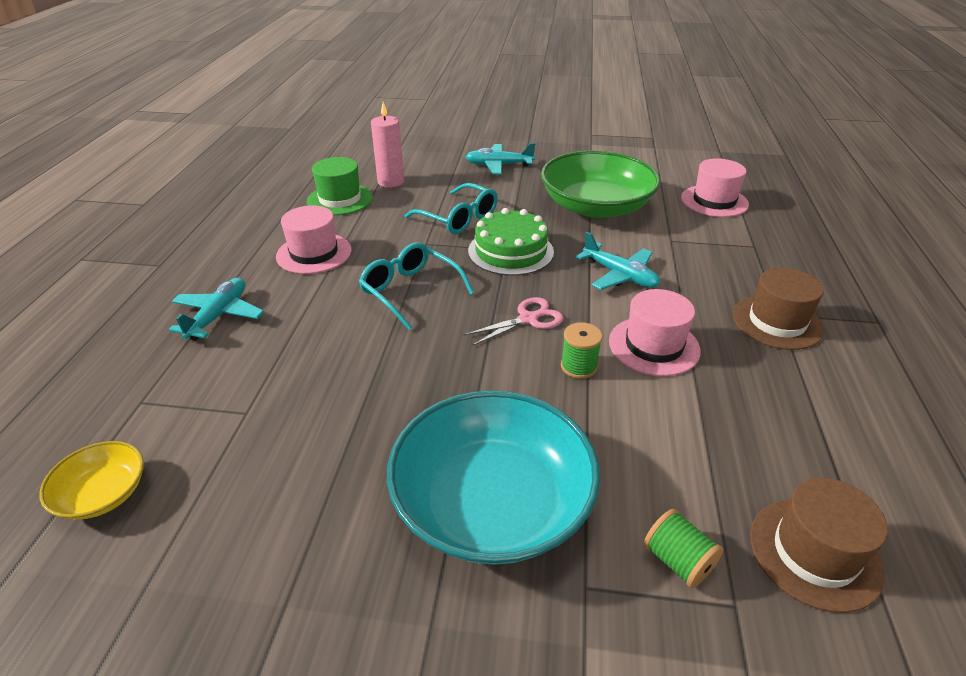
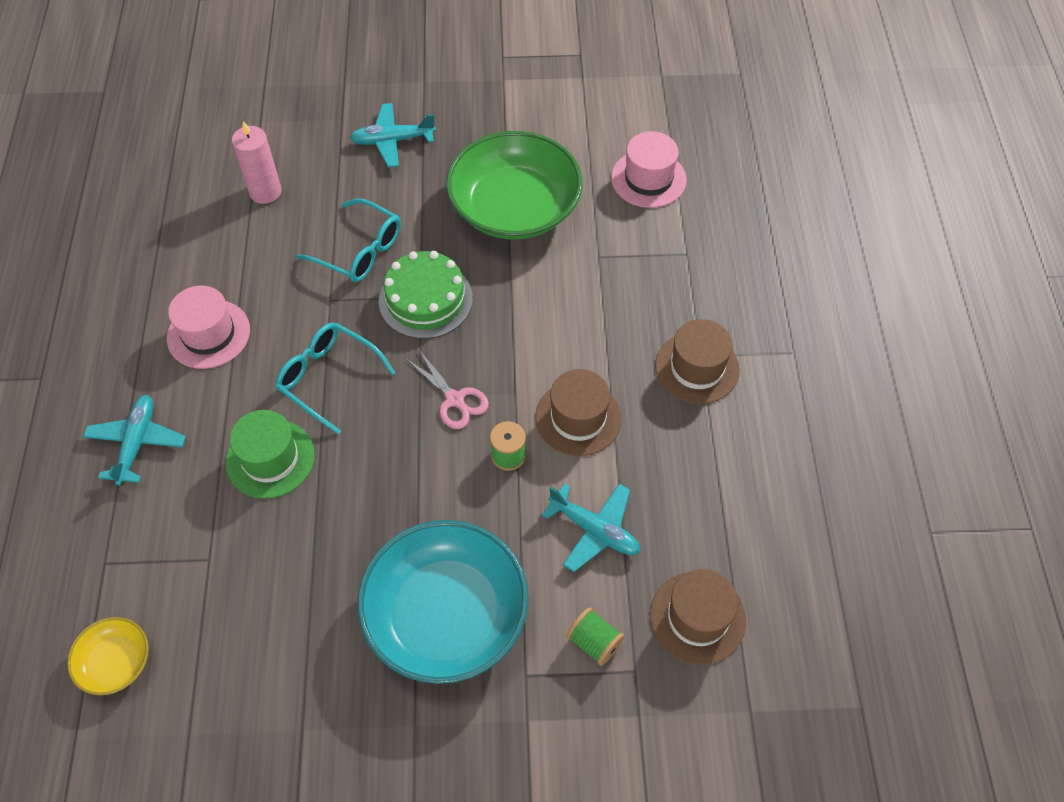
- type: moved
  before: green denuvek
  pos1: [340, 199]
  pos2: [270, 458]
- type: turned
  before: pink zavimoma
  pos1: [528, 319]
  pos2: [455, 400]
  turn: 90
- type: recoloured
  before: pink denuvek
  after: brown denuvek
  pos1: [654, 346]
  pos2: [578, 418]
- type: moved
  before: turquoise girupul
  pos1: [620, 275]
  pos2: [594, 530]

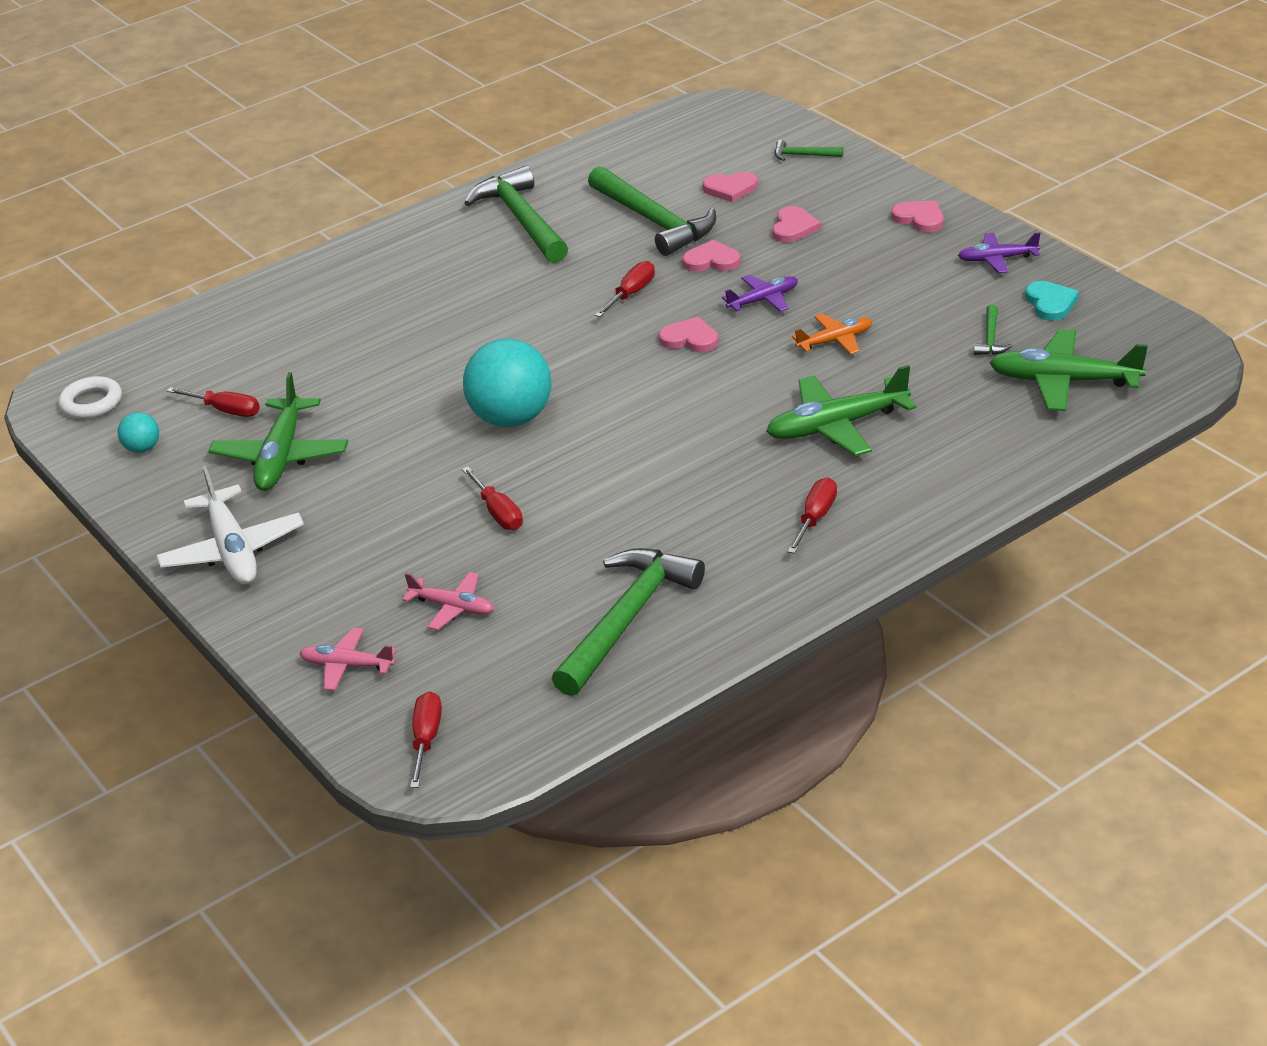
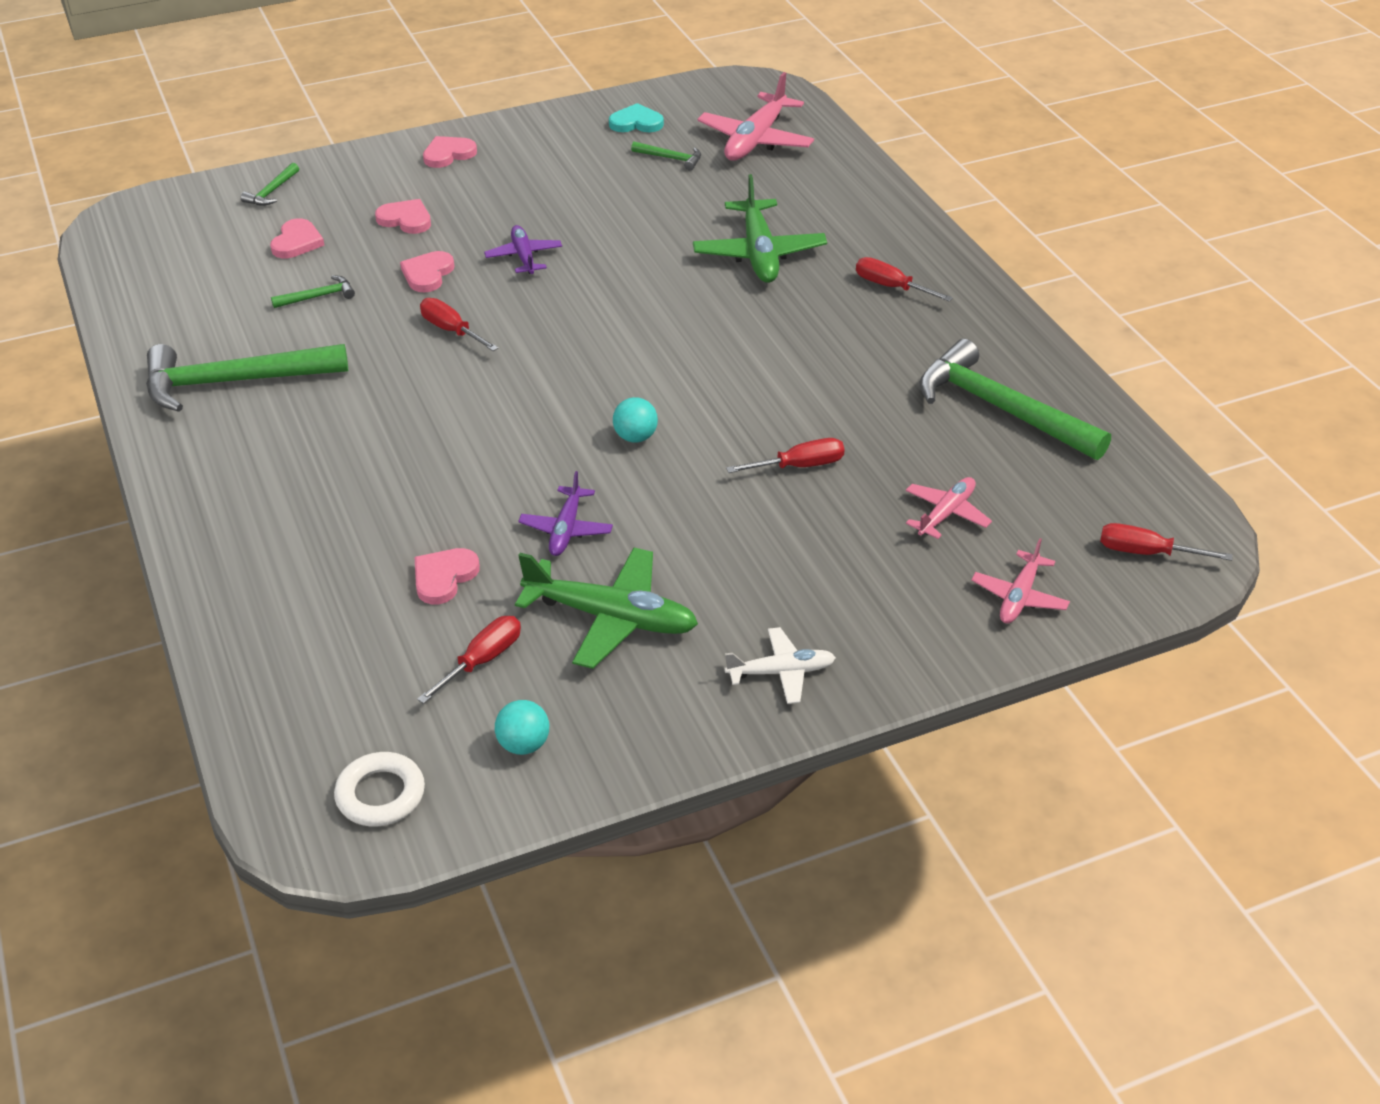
- type: resized
  before: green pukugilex
  pos1: [653, 221]
  pos2: [318, 297]
  scale: 0.43
- type: moved
  before: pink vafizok
  pos1: [690, 339]
  pos2: [444, 577]
- type: moved
  before: purple girupul
  pos1: [997, 259]
  pos2: [566, 529]
- type: resized
  before: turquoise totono
  pos1: [512, 418]
  pos2: [635, 437]
  scale: 0.47
- type: recoloured
  before: green girupul
  after: pink girupul
  pos1: [1064, 381]
  pos2: [755, 140]
- type: resized
  before: white girupul
  pos1: [232, 550]
  pos2: [781, 672]
  scale: 0.58
- type: removed
  before: orange girupul
  pos1: [835, 341]

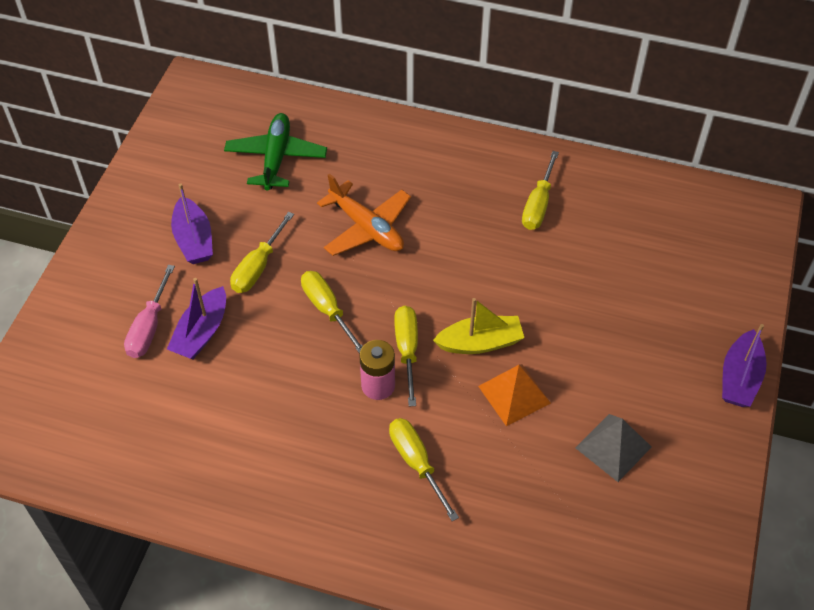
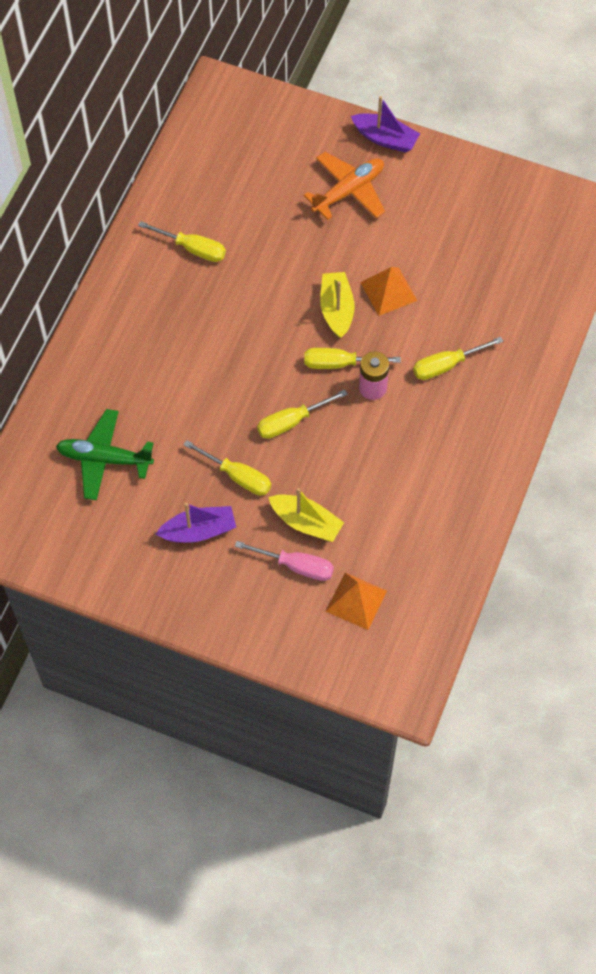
- type: recoloured
  before: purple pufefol
  after: yellow pufefol
  pos1: [201, 332]
  pos2: [306, 523]
- type: moved
  before: orange girupul
  pos1: [366, 228]
  pos2: [348, 191]
- type: added
  after: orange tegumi
  pos2: [356, 601]
- type: removed
  before: grey tegumi
  pos1: [613, 447]

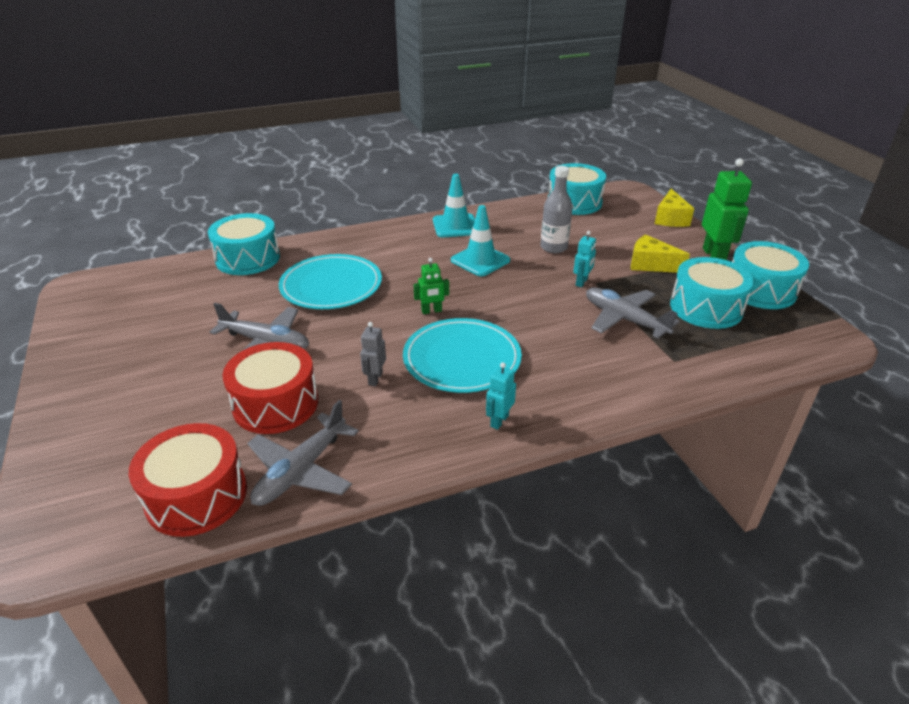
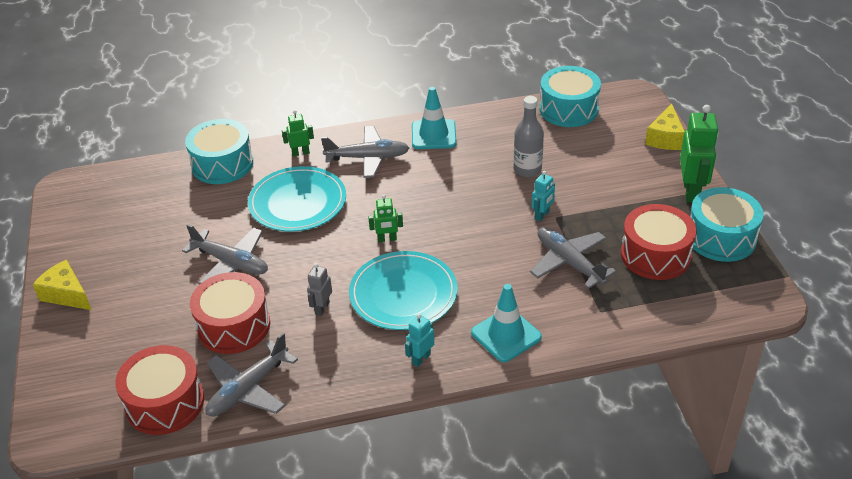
- type: moved
  before: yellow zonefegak
  pos1: [650, 264]
  pos2: [66, 294]
- type: added
  after: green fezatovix
  pos2: [300, 153]
- type: added
  after: grey girupul
  pos2: [368, 158]
- type: moved
  before: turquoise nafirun
  pos1: [480, 260]
  pos2: [506, 335]
- type: recoloured
  before: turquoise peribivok
  after: red peribivok
  pos1: [706, 308]
  pos2: [655, 255]

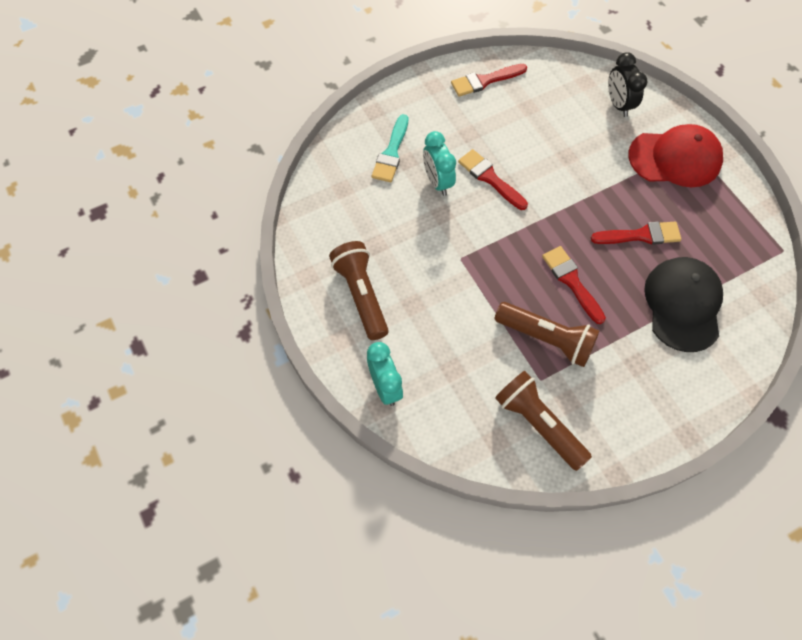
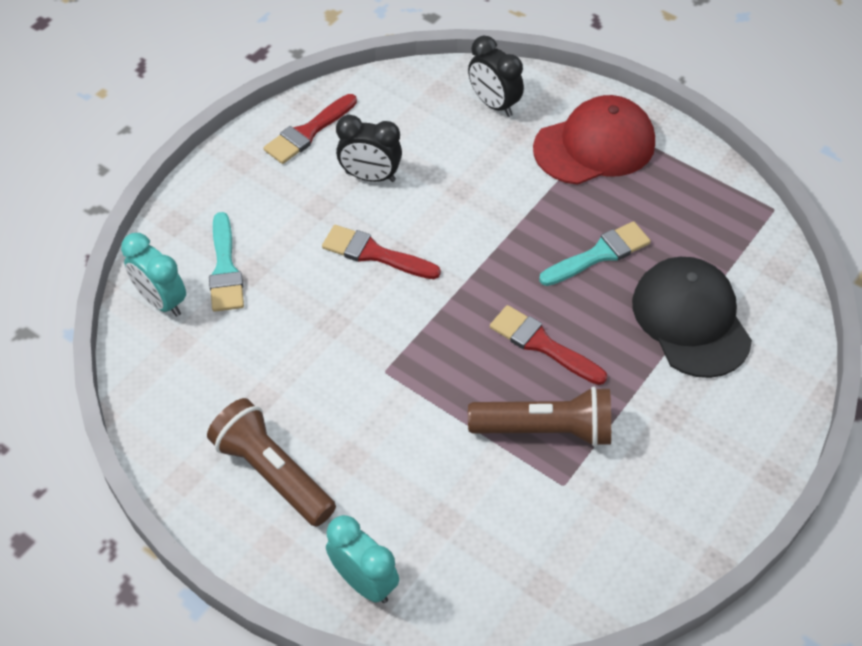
- type: moved
  before: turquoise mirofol
  pos1: [437, 182]
  pos2: [161, 301]
- type: added
  after: black mirofol
  pos2: [370, 177]
- type: recoloured
  before: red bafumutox
  after: turquoise bafumutox
  pos1: [640, 235]
  pos2: [599, 254]
- type: removed
  before: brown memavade
  pos1: [538, 423]

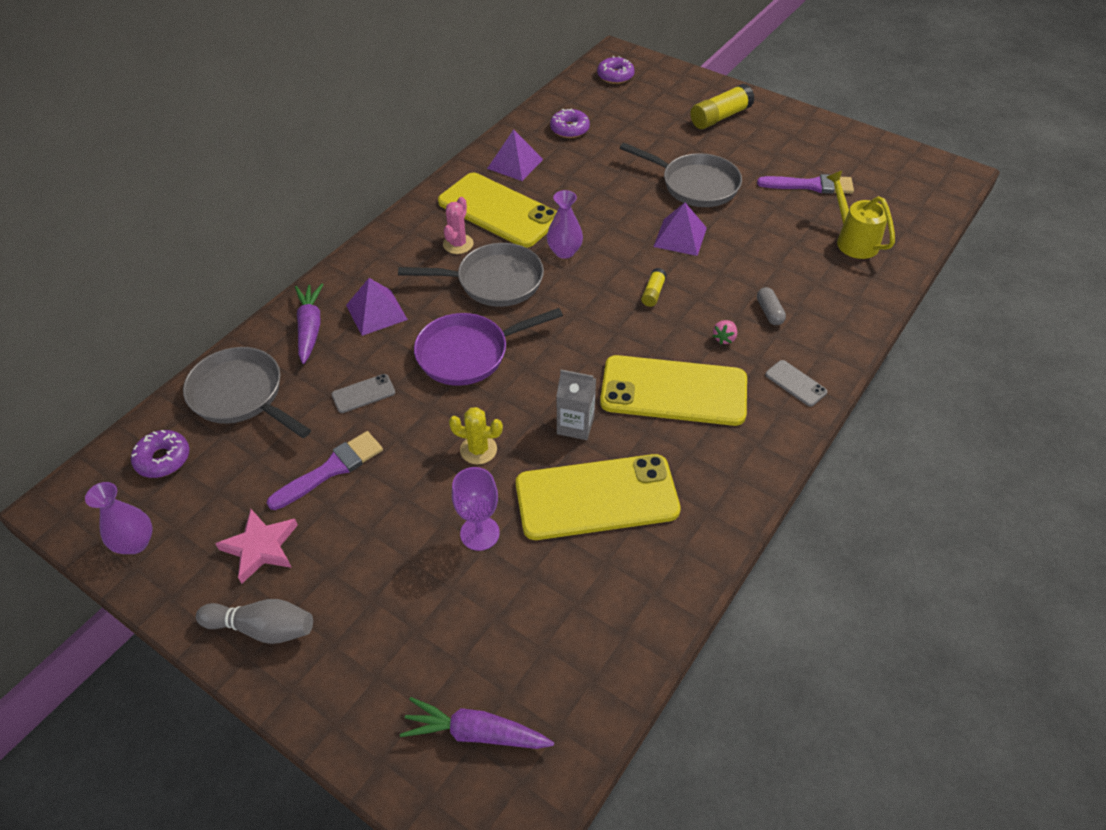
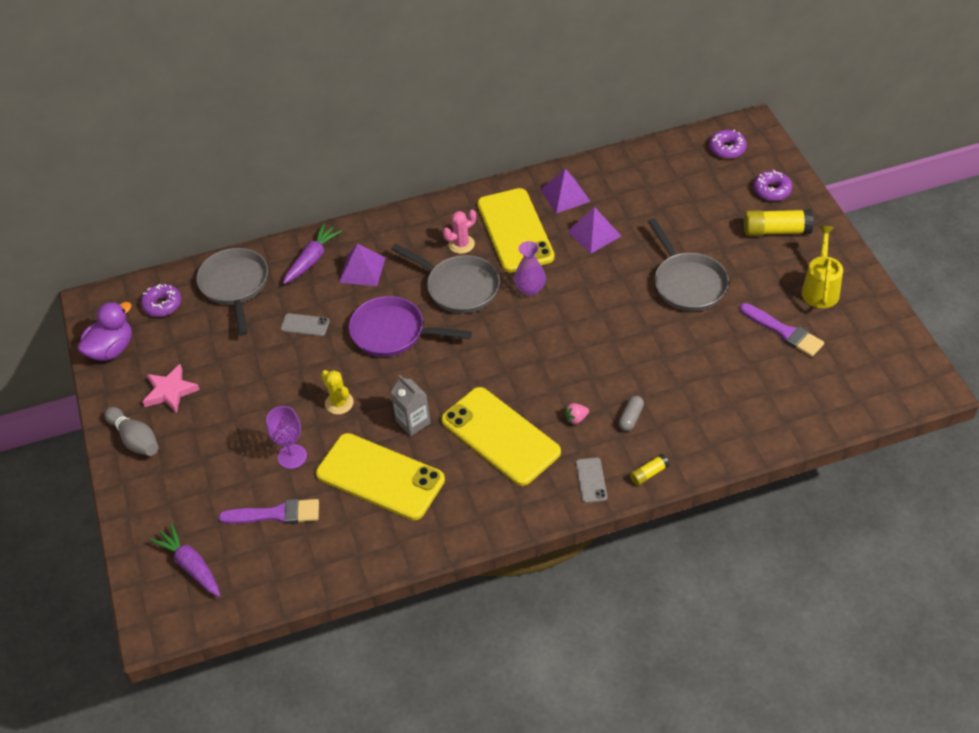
- type: replaced
  before: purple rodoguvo
  after: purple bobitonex
  pos1: [135, 543]
  pos2: [111, 349]
- type: moved
  before: purple bafumutox
  pos1: [331, 469]
  pos2: [276, 514]
- type: moved
  before: purple tegumi
  pos1: [680, 237]
  pos2: [594, 233]
- type: moved
  before: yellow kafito
  pos1: [653, 293]
  pos2: [649, 474]
- type: moved
  before: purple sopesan
  pos1: [569, 129]
  pos2: [771, 190]
- type: moved
  before: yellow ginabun
  pos1: [853, 240]
  pos2: [820, 288]

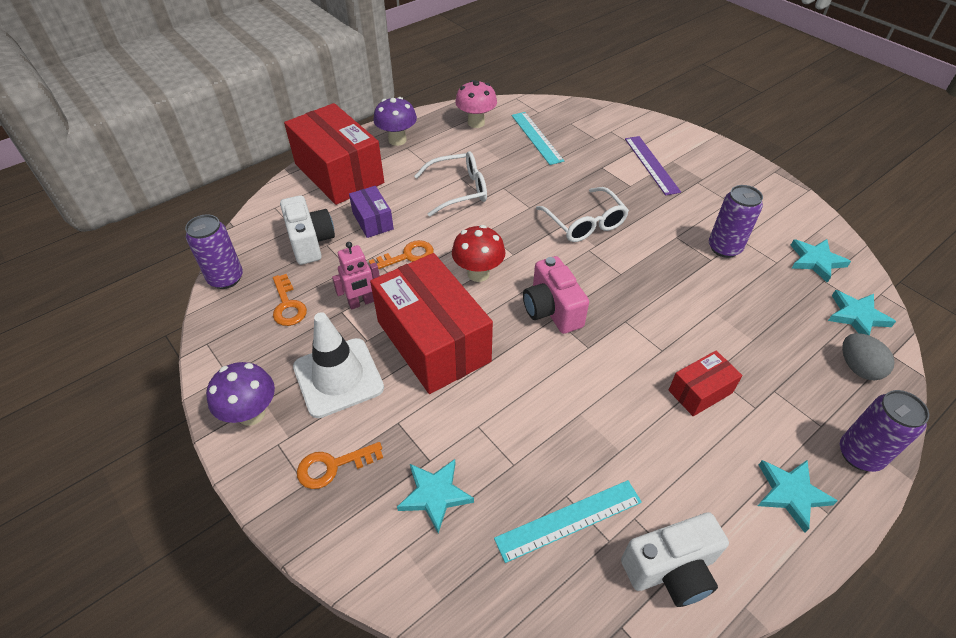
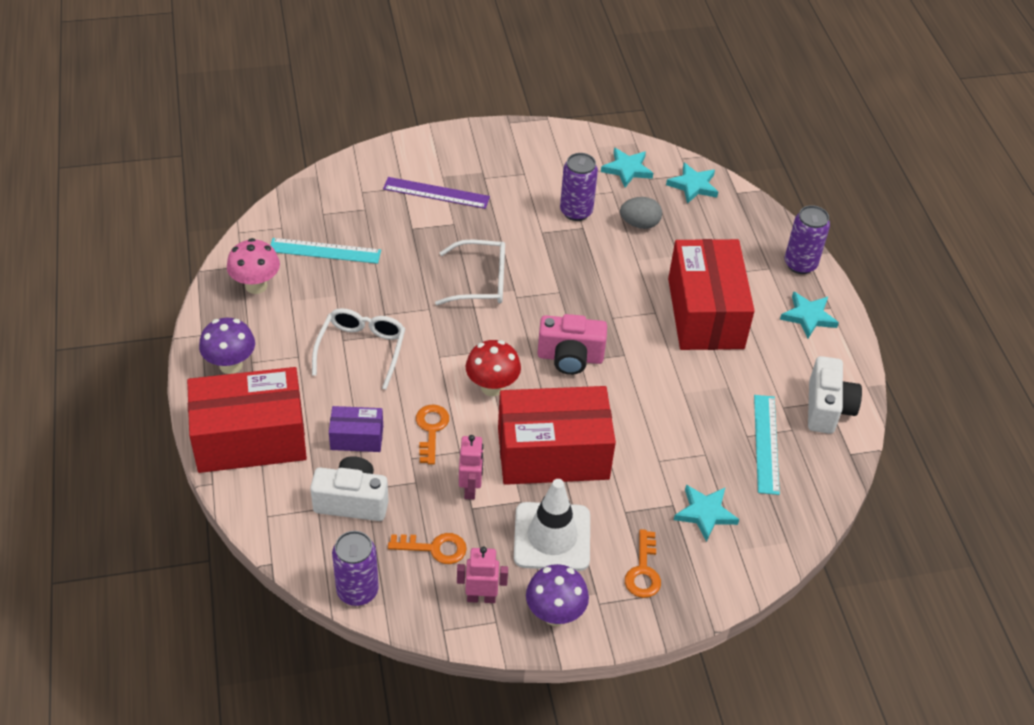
- type: added
  after: pink fezatovix
  pos2: [481, 597]
- type: moved
  before: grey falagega
  pos1: [858, 368]
  pos2: [639, 224]
- type: resized
  before: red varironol
  pos1: [700, 391]
  pos2: [705, 313]
  scale: 2.12

